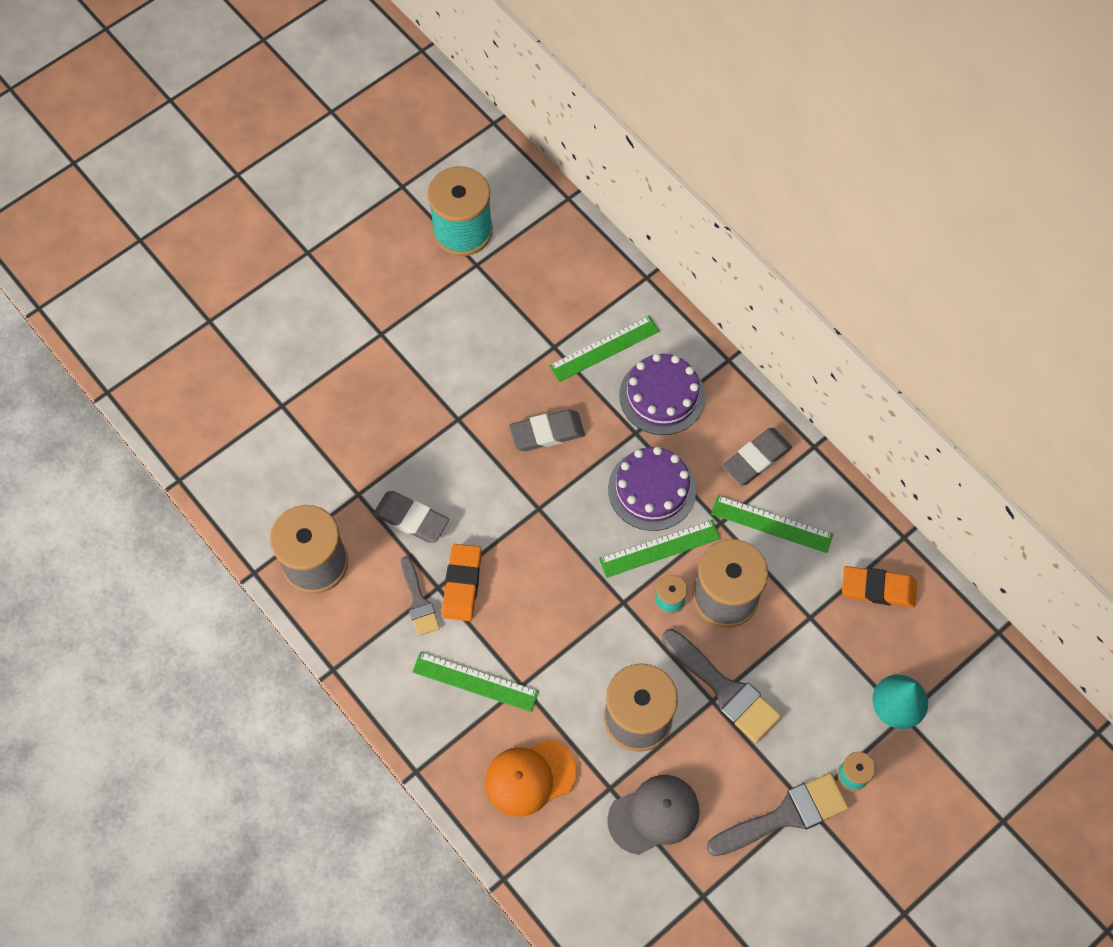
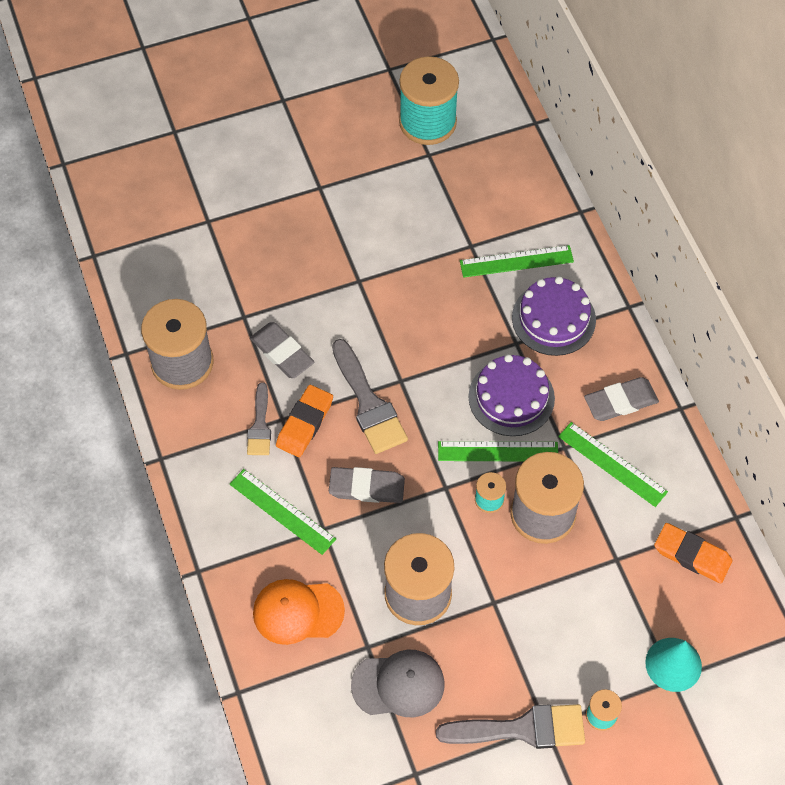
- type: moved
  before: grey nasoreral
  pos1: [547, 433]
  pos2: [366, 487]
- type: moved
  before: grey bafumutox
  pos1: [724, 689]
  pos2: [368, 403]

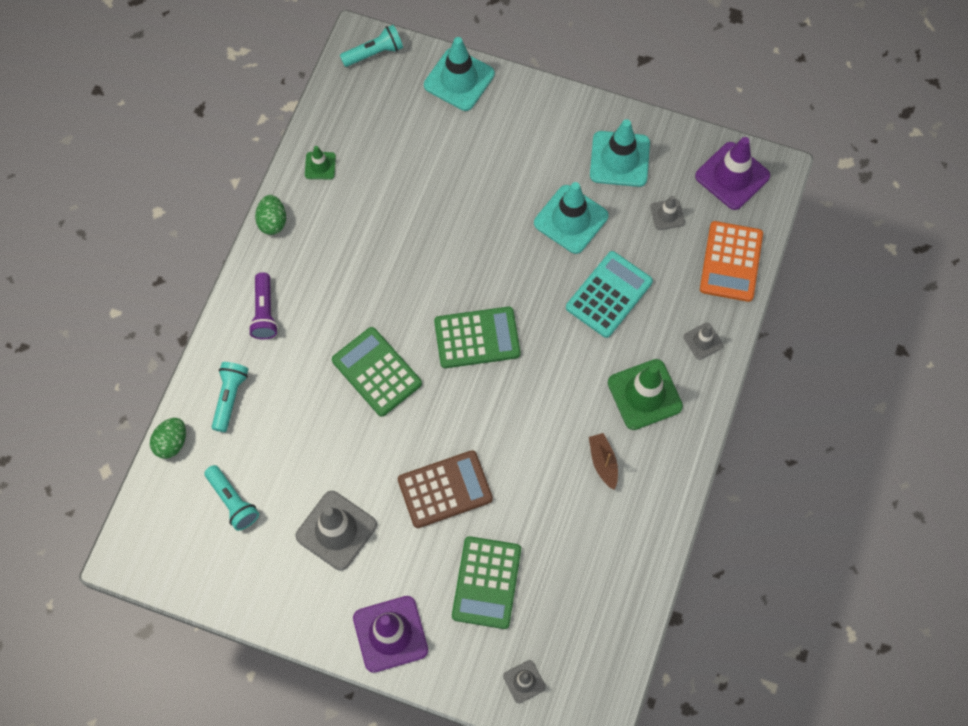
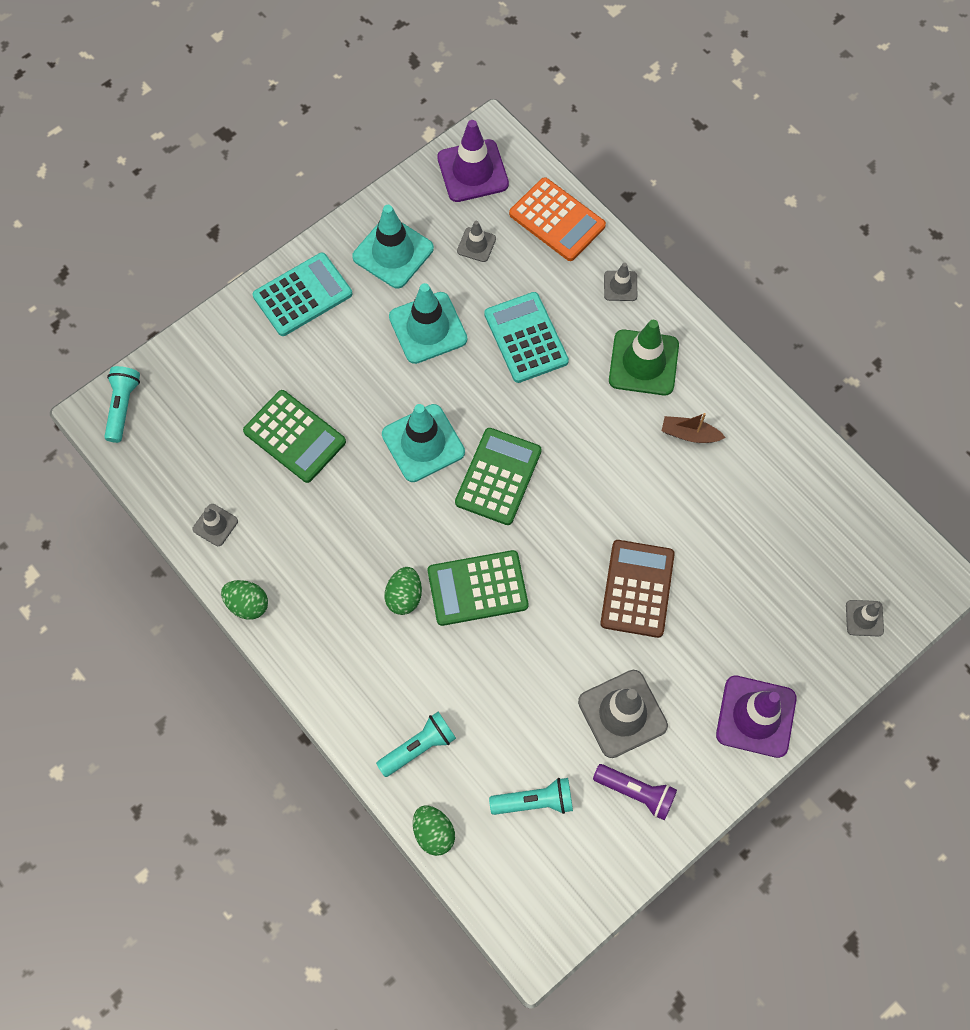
- type: recoloured
  before: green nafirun
  after: grey nafirun
  pos1: [320, 166]
  pos2: [215, 525]
- type: moved
  before: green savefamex
  pos1: [486, 582]
  pos2: [295, 436]
- type: added
  after: turquoise savefamex
  pos2: [302, 295]
- type: turned
  before: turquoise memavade
  pos1: [230, 397]
  pos2: [419, 747]
  turn: 105
- type: moved
  before: turquoise nafirun
  pos1: [459, 79]
  pos2: [423, 443]
- type: added
  after: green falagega
  pos2: [404, 596]
- type: moved
  before: purple memavade
  pos1: [264, 312]
  pos2: [636, 792]

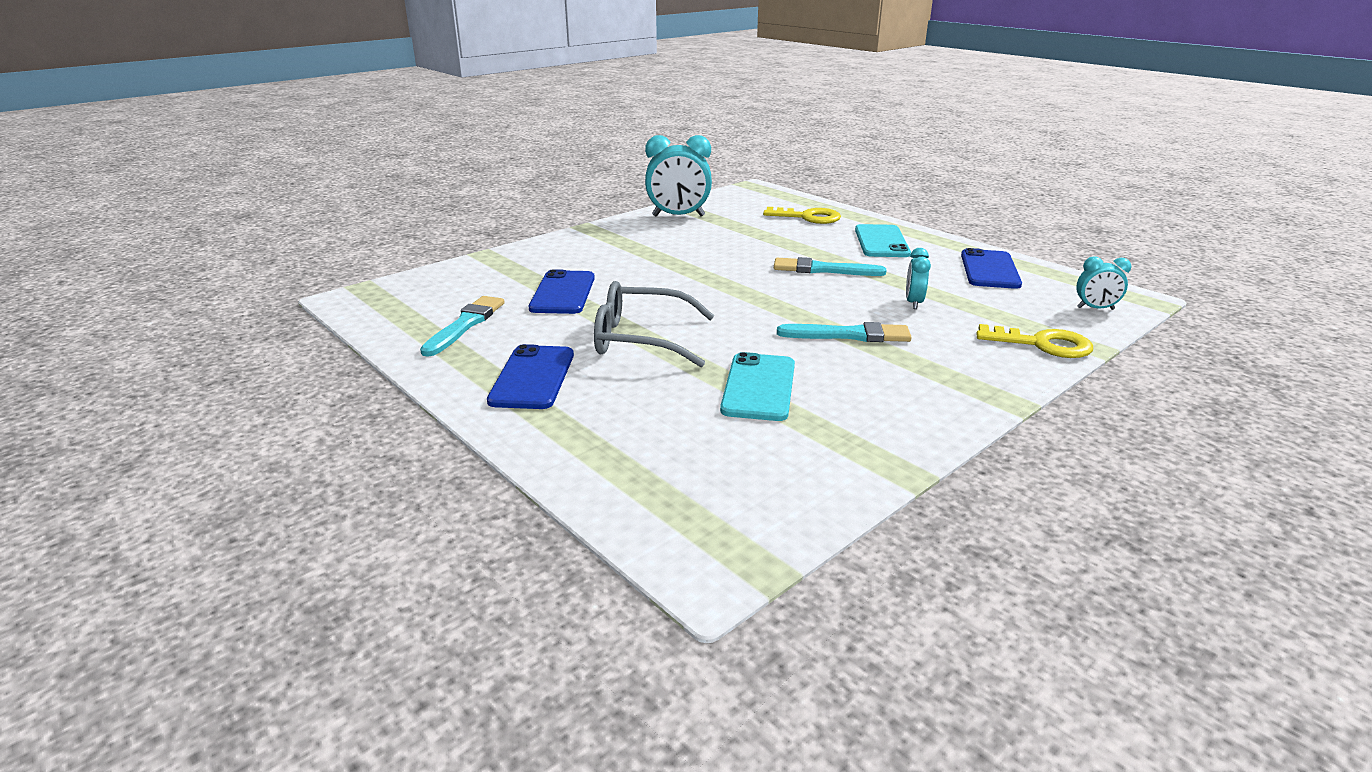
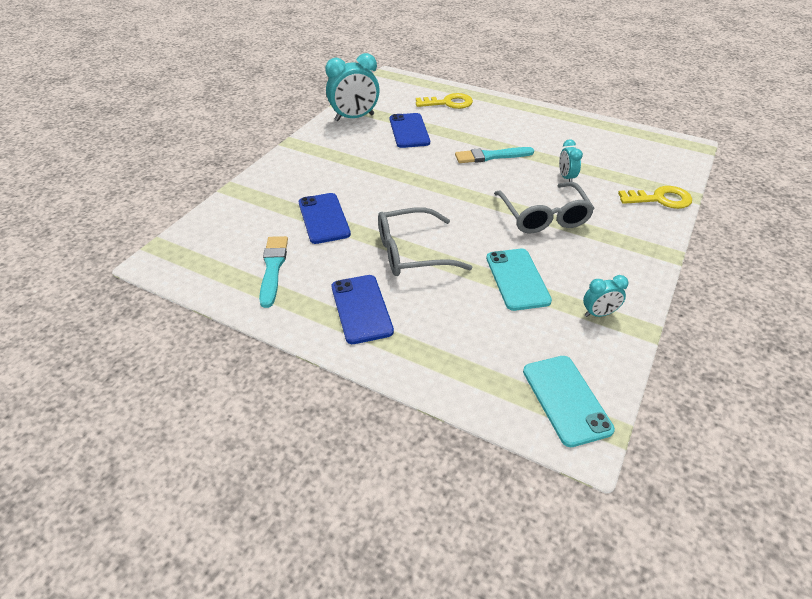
- type: moved
  before: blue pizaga
  pos1: [989, 270]
  pos2: [409, 131]
- type: replaced
  before: turquoise bafumutox
  after: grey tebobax
  pos1: [849, 335]
  pos2: [544, 217]
- type: moved
  before: turquoise pizaga
  pos1: [881, 242]
  pos2: [566, 399]
- type: moved
  before: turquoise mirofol
  pos1: [1095, 308]
  pos2: [599, 314]

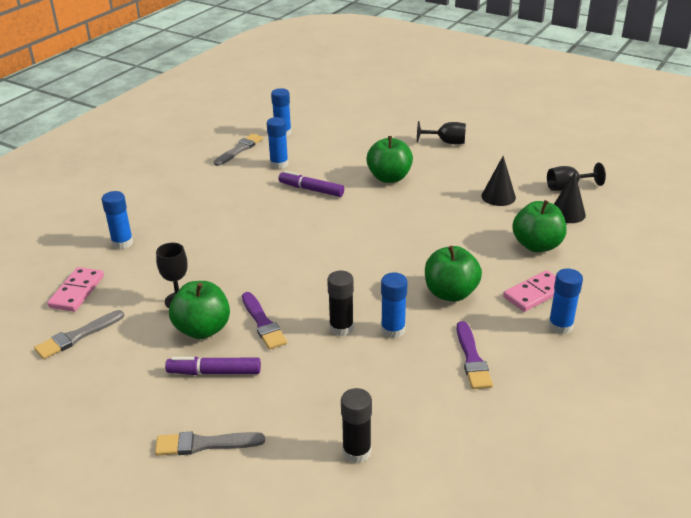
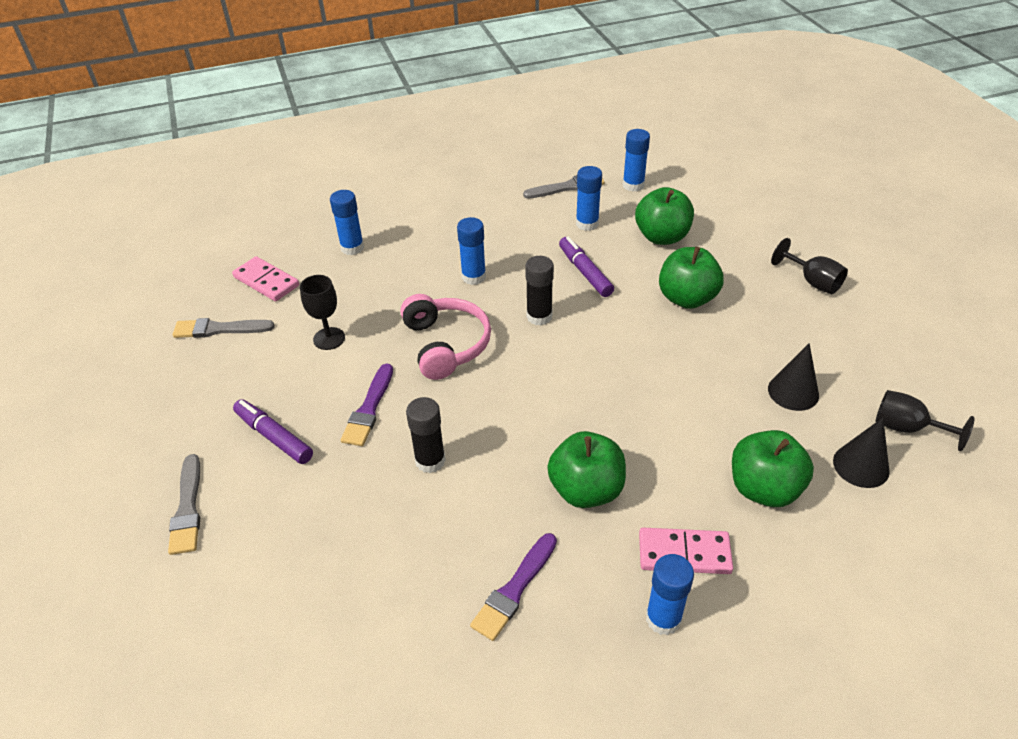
- type: turned
  before: grey bafumutox
  pos1: [204, 444]
  pos2: [188, 508]
  turn: -135
- type: turned
  before: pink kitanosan
  pos1: [77, 291]
  pos2: [266, 281]
  turn: 75
- type: added
  after: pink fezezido
  pos2: [446, 344]
- type: moved
  before: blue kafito
  pos1: [393, 330]
  pos2: [473, 277]
- type: moved
  before: black kafito
  pos1: [356, 452]
  pos2: [539, 316]
- type: moved
  before: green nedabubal
  pos1: [202, 329]
  pos2: [662, 237]

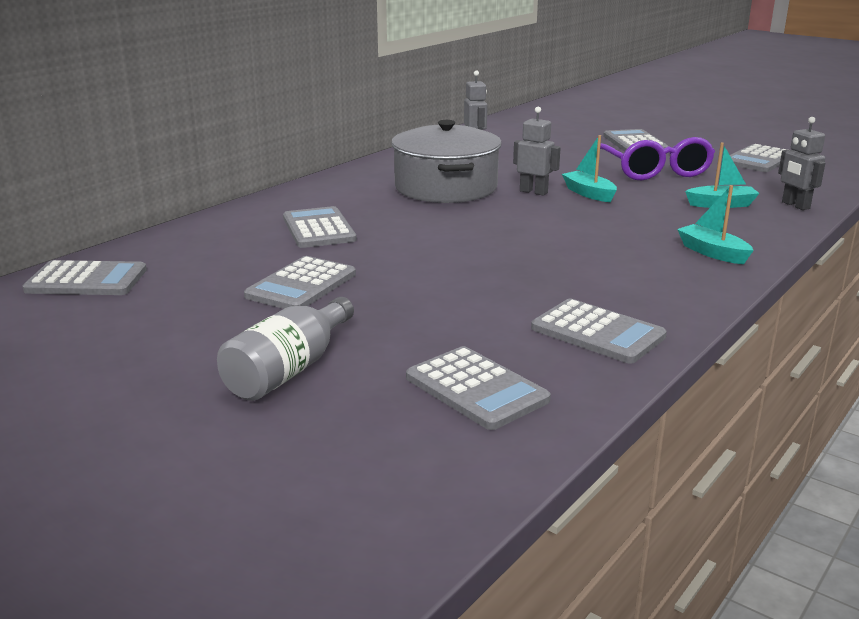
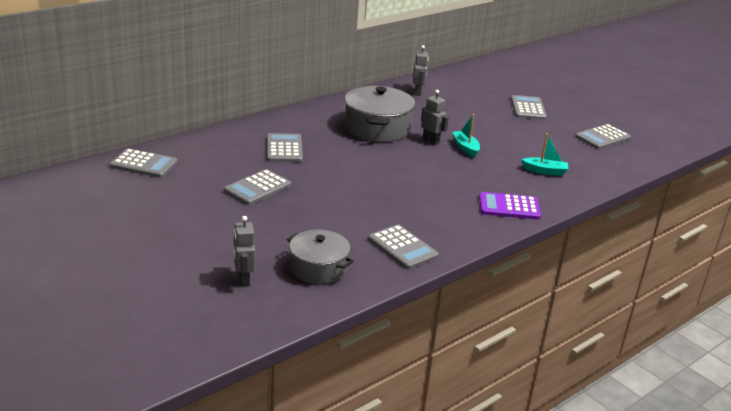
- type: moved
  before: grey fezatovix
  pos1: [795, 205]
  pos2: [243, 279]
- type: replaced
  before: grey savefamex
  after: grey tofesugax
  pos1: [476, 389]
  pos2: [318, 268]
- type: replaced
  before: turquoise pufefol
  after: purple savefamex
  pos1: [712, 253]
  pos2: [509, 207]
- type: removed
  before: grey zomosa
  pos1: [289, 370]
- type: removed
  before: purple tebobax
  pos1: [654, 171]

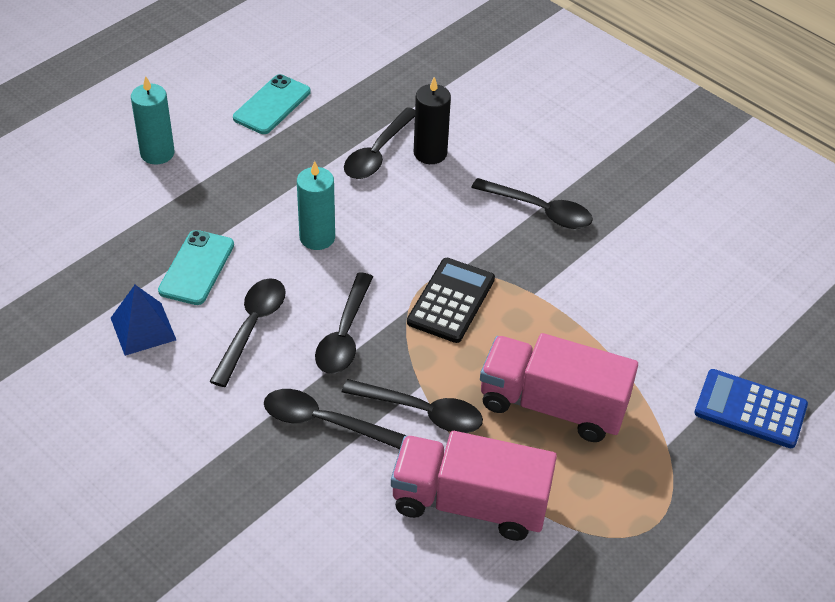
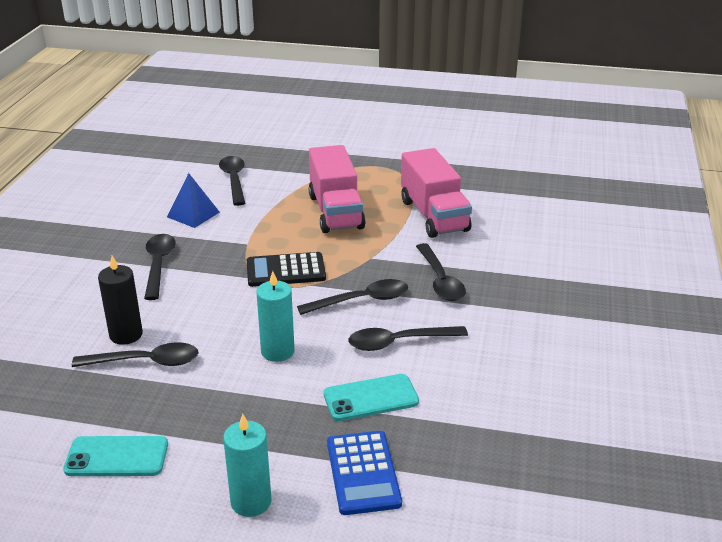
- type: moved
  before: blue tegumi
  pos1: [143, 329]
  pos2: [193, 214]
- type: moved
  before: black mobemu
  pos1: [422, 412]
  pos2: [234, 180]
- type: moved
  before: blue savefamex
  pos1: [750, 409]
  pos2: [363, 473]

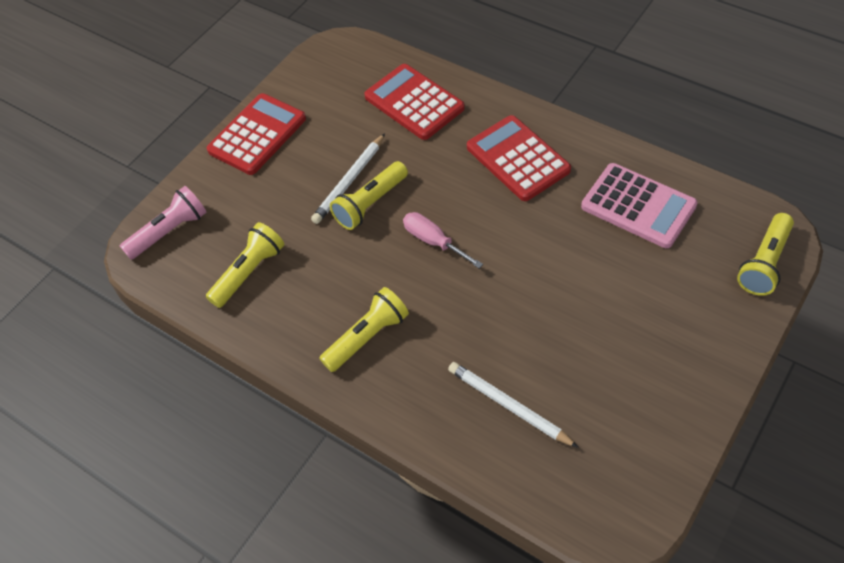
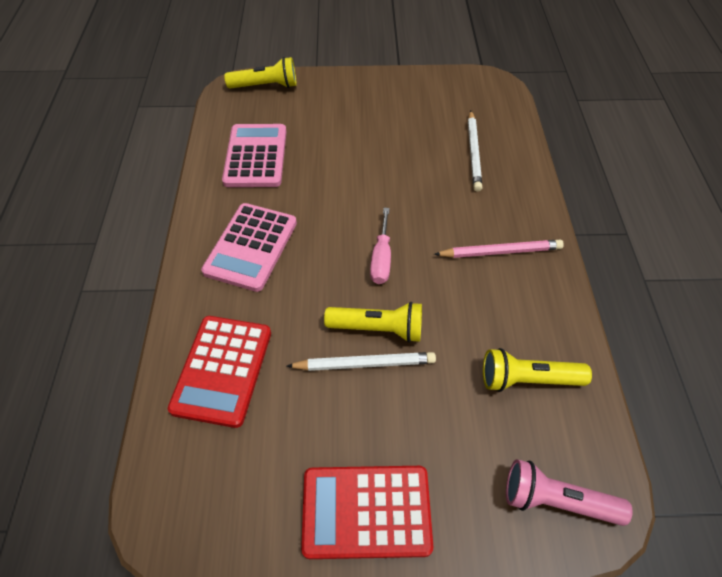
- type: recoloured
  before: red savefamex
  after: pink savefamex
  pos1: [518, 159]
  pos2: [251, 247]
- type: replaced
  before: yellow memavade
  after: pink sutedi
  pos1: [367, 337]
  pos2: [500, 251]

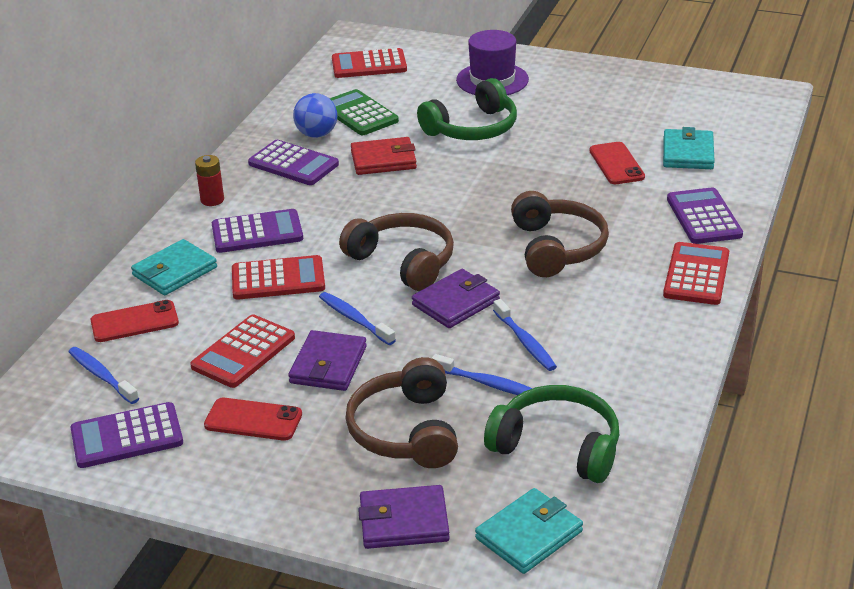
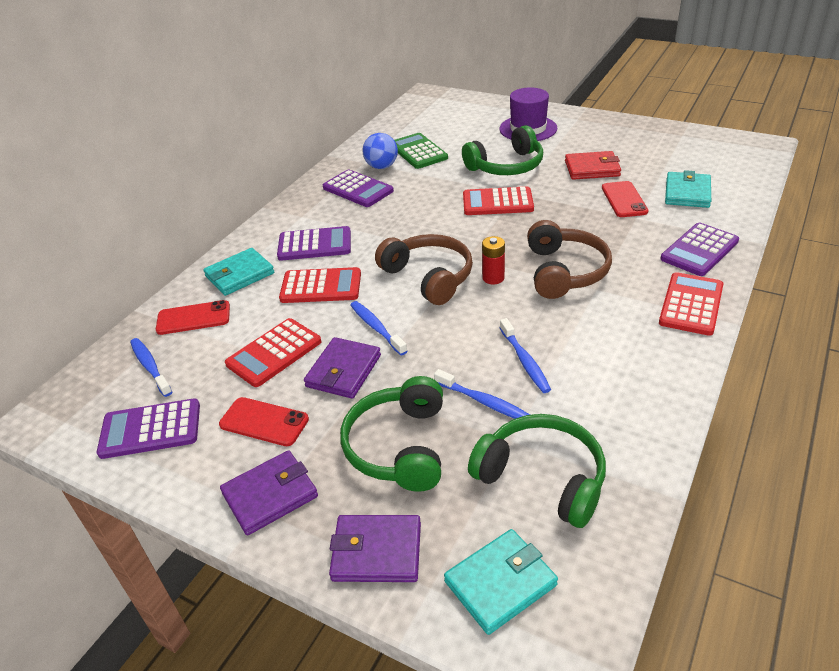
- type: moved
  before: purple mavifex
  pos1: [456, 302]
  pos2: [270, 495]
- type: recoloured
  before: brown fezezido
  after: green fezezido
  pos1: [406, 431]
  pos2: [399, 446]
- type: moved
  before: red savefamex
  pos1: [369, 65]
  pos2: [497, 202]
- type: moved
  before: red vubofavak
  pos1: [212, 200]
  pos2: [493, 278]
- type: moved
  before: red mavifex
  pos1: [383, 160]
  pos2: [592, 168]
- type: turned
  before: purple savefamex
  pos1: [703, 217]
  pos2: [699, 250]
  turn: -135

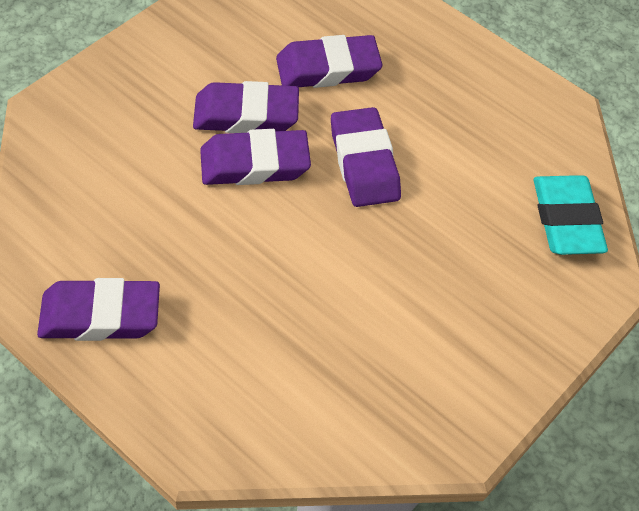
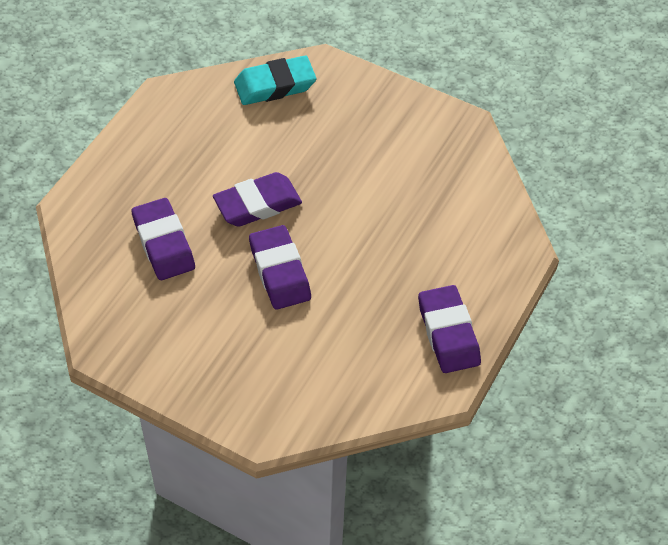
- type: removed
  before: purple nasoreral
  pos1: [246, 115]

